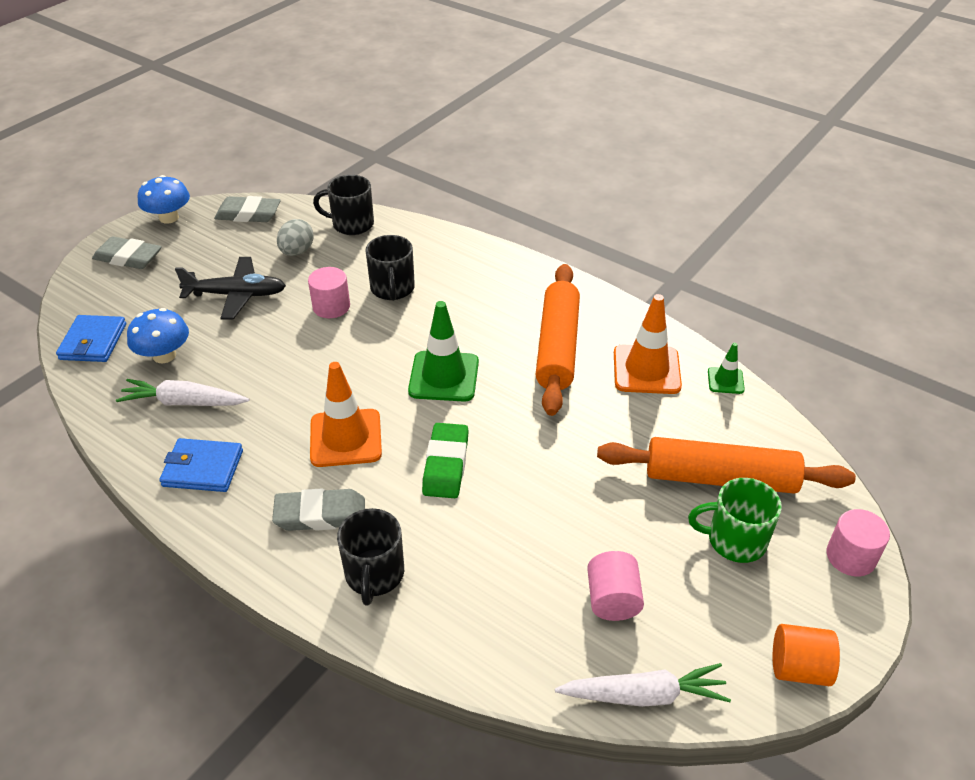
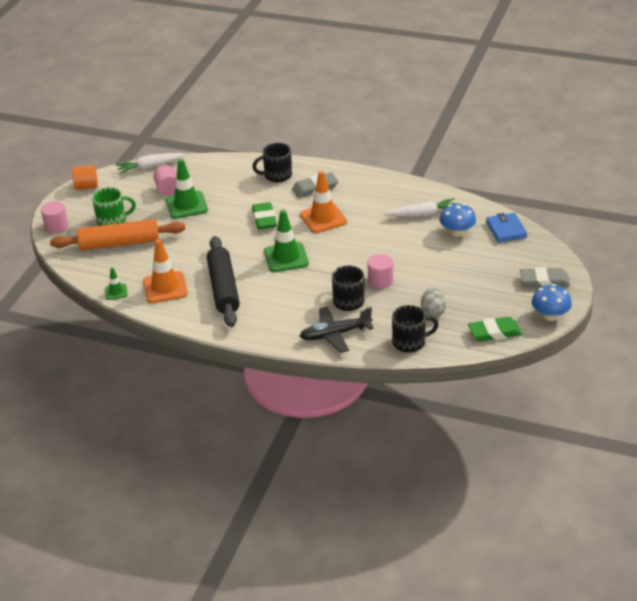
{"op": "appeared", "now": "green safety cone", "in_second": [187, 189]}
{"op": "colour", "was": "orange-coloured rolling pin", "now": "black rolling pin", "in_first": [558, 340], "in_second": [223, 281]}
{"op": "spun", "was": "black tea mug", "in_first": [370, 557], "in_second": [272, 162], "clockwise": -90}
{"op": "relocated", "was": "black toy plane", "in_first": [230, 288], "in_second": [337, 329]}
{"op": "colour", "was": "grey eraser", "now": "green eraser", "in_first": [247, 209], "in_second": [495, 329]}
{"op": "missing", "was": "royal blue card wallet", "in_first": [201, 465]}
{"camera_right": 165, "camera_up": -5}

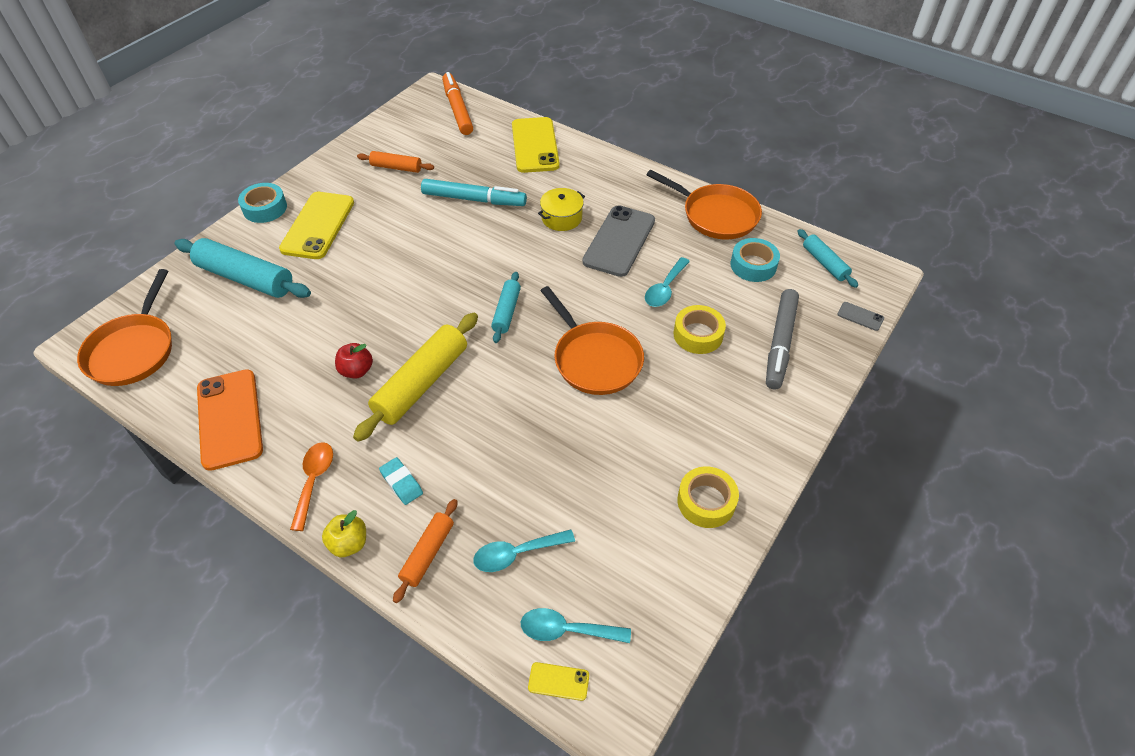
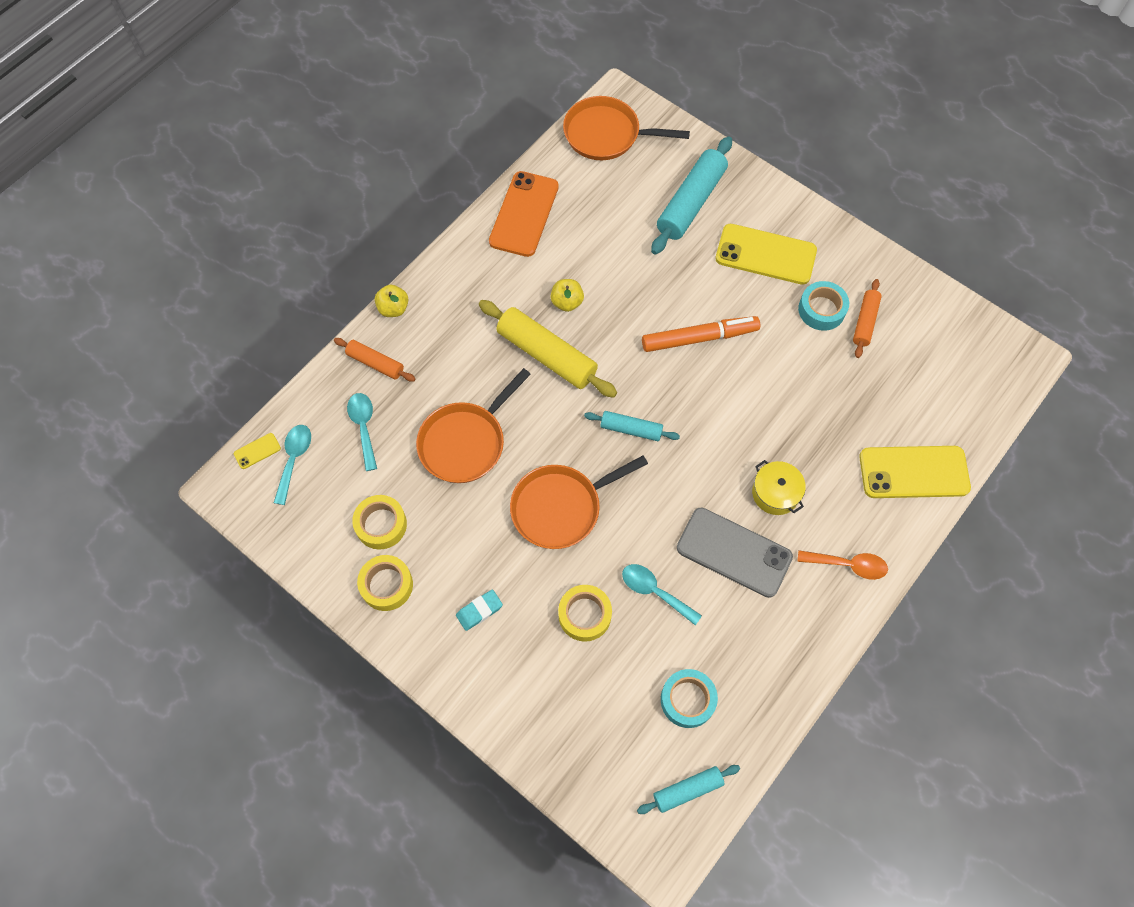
{"op": "spun", "was": "yellow mobile phone", "in_first": [558, 681], "in_second": [257, 451], "clockwise": 45}
{"op": "appeared", "now": "yellow roll of tape", "in_second": [379, 522]}
{"op": "relocated", "was": "orange-coloured pan", "in_first": [704, 204], "in_second": [473, 425]}
{"op": "relocated", "was": "teal eraser", "in_first": [401, 481], "in_second": [479, 610]}
{"op": "spun", "was": "orange-coloured mobile phone", "in_first": [230, 420], "in_second": [524, 214], "clockwise": -60}
{"op": "colour", "was": "crimson toy apple", "now": "yellow toy apple", "in_first": [354, 360], "in_second": [567, 295]}
{"op": "relocated", "was": "orange-coloured felt pen", "in_first": [457, 103], "in_second": [701, 334]}
{"op": "relocated", "was": "orange-coloured tablespoon", "in_first": [311, 486], "in_second": [842, 565]}
{"op": "relocated", "was": "teal roll of tape", "in_first": [262, 203], "in_second": [823, 306]}
{"op": "missing", "was": "teal felt pen", "in_first": [474, 192]}
{"op": "missing", "was": "grey felt pen", "in_first": [782, 339]}
{"op": "missing", "was": "grey mobile phone", "in_first": [860, 316]}
{"camera_right": 95, "camera_up": 15}

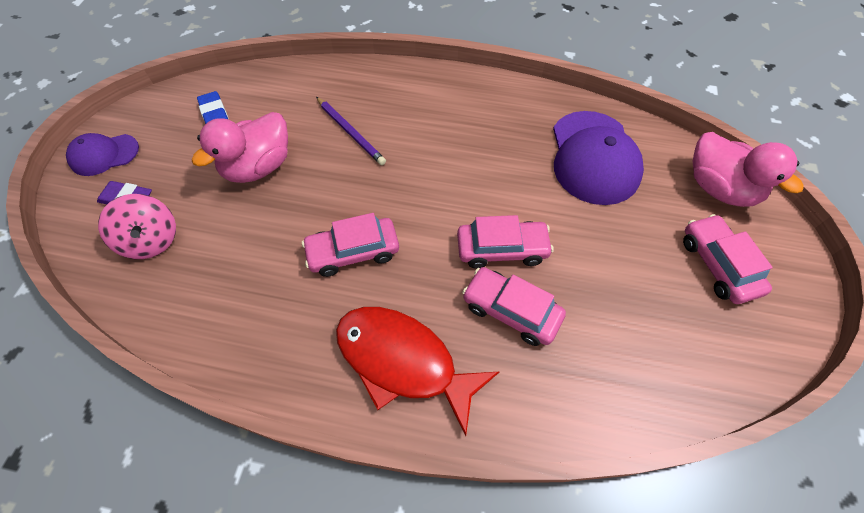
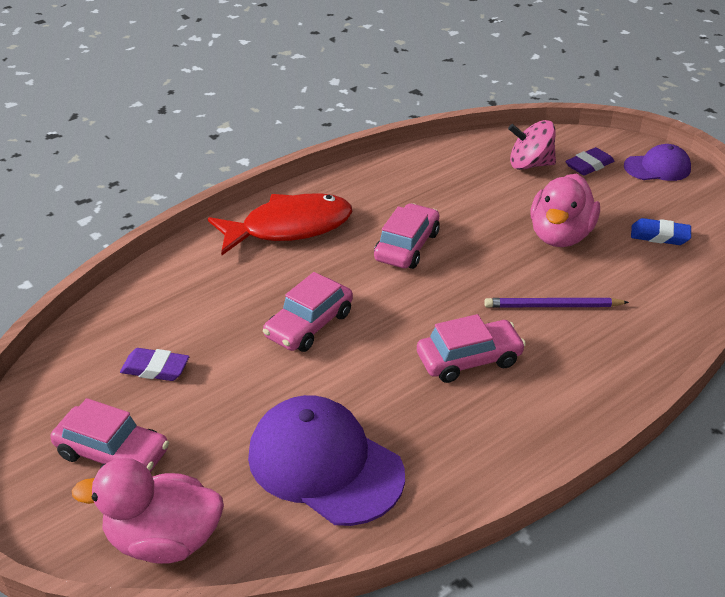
{"op": "appeared", "now": "royal purple eraser", "in_second": [154, 364]}
{"op": "relocated", "was": "pink toy car", "in_first": [514, 306], "in_second": [471, 348]}
{"op": "spun", "was": "pink rubber duck", "in_first": [240, 147], "in_second": [565, 210], "clockwise": -150}
{"op": "spun", "was": "royal purple peaked cap", "in_first": [102, 154], "in_second": [657, 162], "clockwise": 60}
{"camera_right": 130, "camera_up": -20}

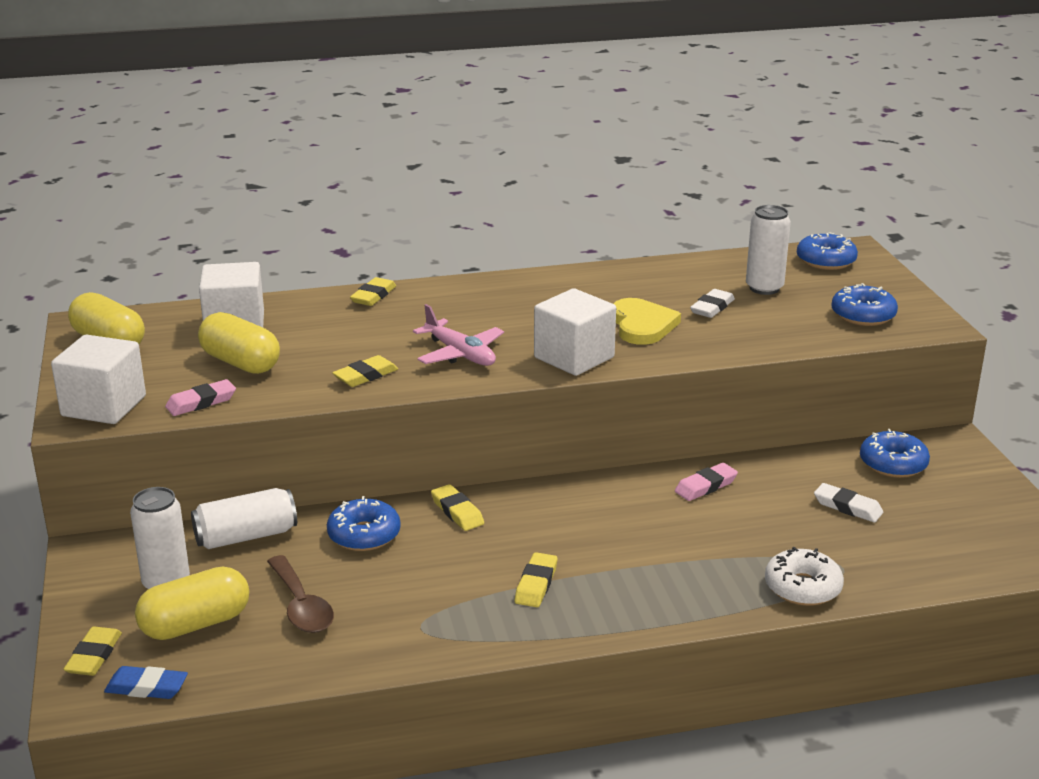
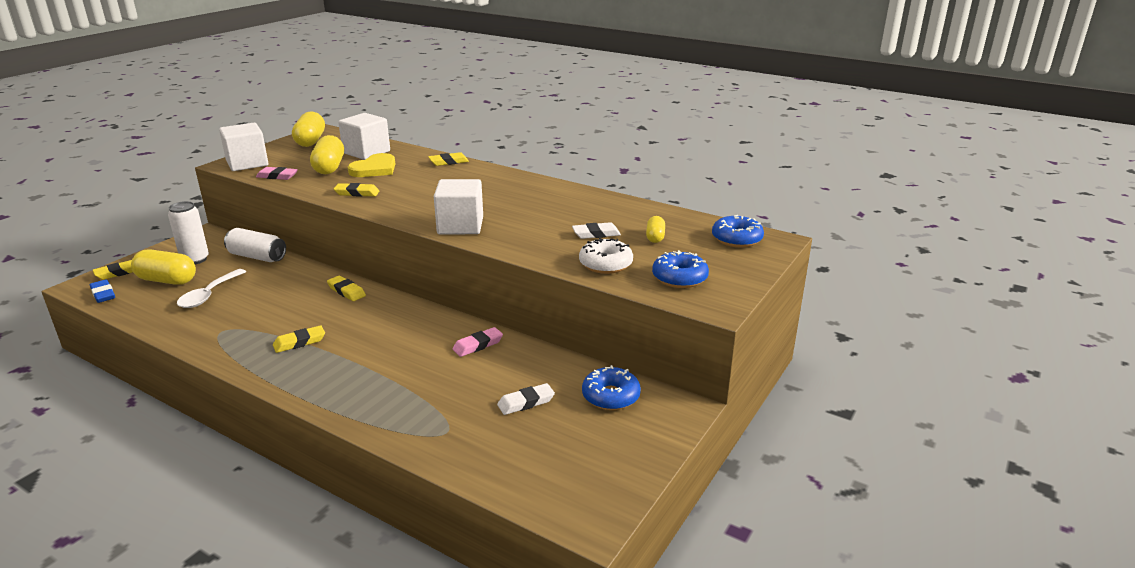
{"op": "colour", "was": "brown tablespoon", "now": "white tablespoon", "in_first": [300, 594], "in_second": [211, 288]}
{"op": "spun", "was": "yellow eraser", "in_first": [457, 507], "in_second": [346, 288], "clockwise": -60}
{"op": "relocated", "was": "yellow love heart", "in_first": [647, 321], "in_second": [371, 165]}
{"op": "spun", "was": "pink eraser", "in_first": [706, 482], "in_second": [477, 342], "clockwise": -45}
{"op": "spun", "was": "white eraser", "in_first": [848, 502], "in_second": [526, 399], "clockwise": 75}
{"op": "relocated", "was": "white glazed donut", "in_first": [804, 576], "in_second": [606, 256]}
{"op": "exchanged", "was": "white tin", "now": "yellow pill shape", "in_first": [768, 250], "in_second": [655, 229]}
{"op": "missing", "was": "royal blue glazed donut", "in_first": [364, 523]}
{"op": "missing", "was": "pink toy plane", "in_first": [458, 335]}
{"camera_right": 45, "camera_up": 0}

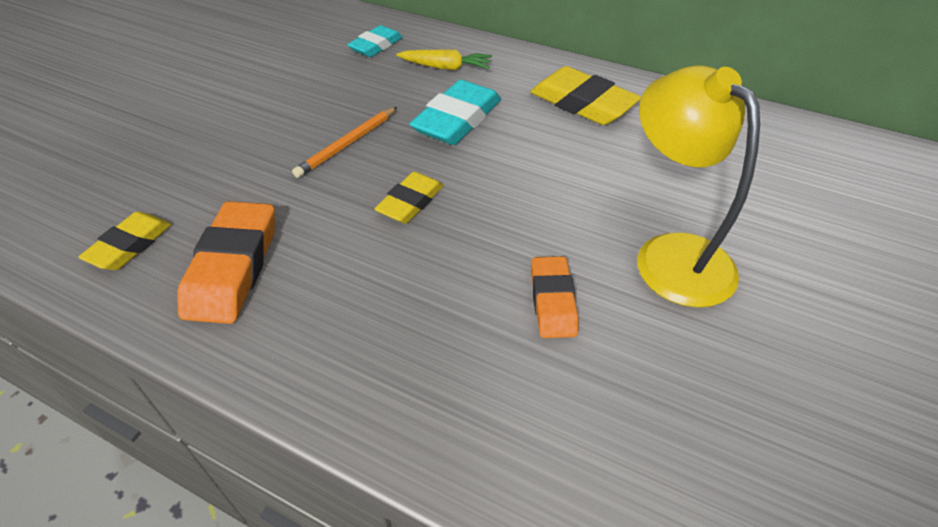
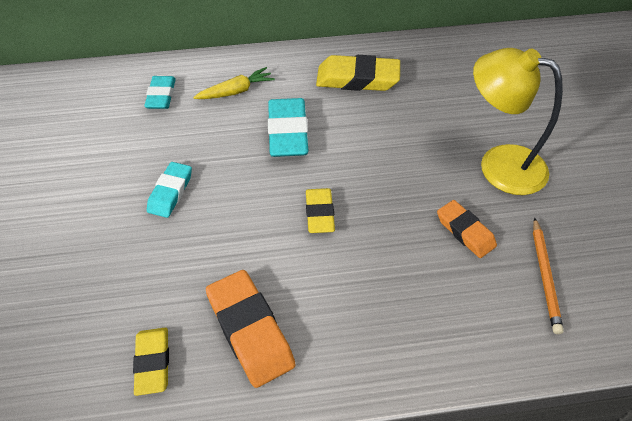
{"op": "appeared", "now": "teal eraser", "in_second": [169, 190]}
{"op": "relocated", "was": "orange-coloured pencil", "in_first": [344, 142], "in_second": [548, 275]}
{"camera_right": -35, "camera_up": 5}

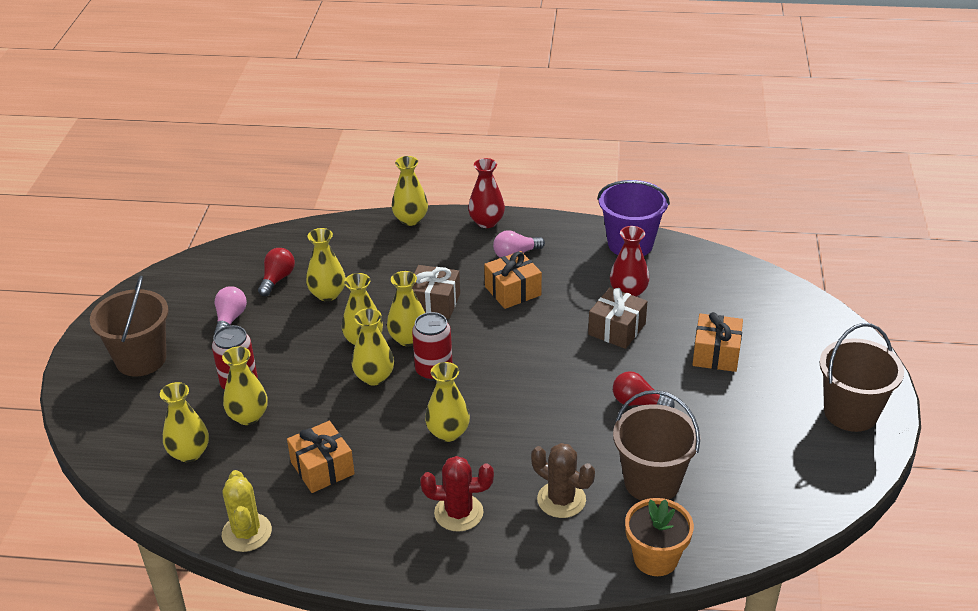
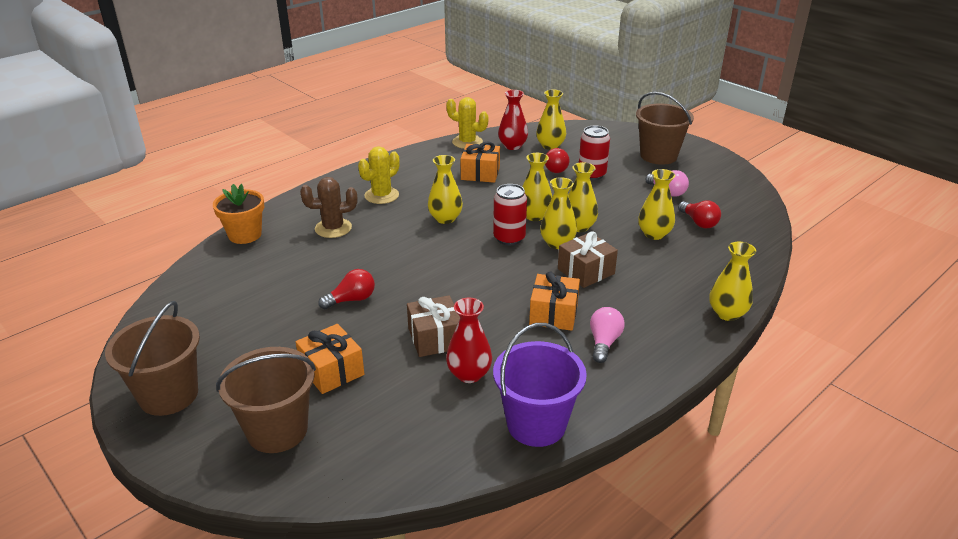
{"op": "relocated", "was": "brown bucket", "in_first": [657, 445], "in_second": [266, 400]}
{"op": "colour", "was": "crimson prickly plant", "now": "yellow prickly plant", "in_first": [457, 494], "in_second": [379, 175]}
{"op": "relocated", "was": "crimson flower vase", "in_first": [486, 193], "in_second": [513, 120]}
{"op": "exchanged", "was": "yellow flower vase", "now": "crimson lightbulb", "in_first": [244, 385], "in_second": [557, 160]}
{"camera_right": 130, "camera_up": -5}

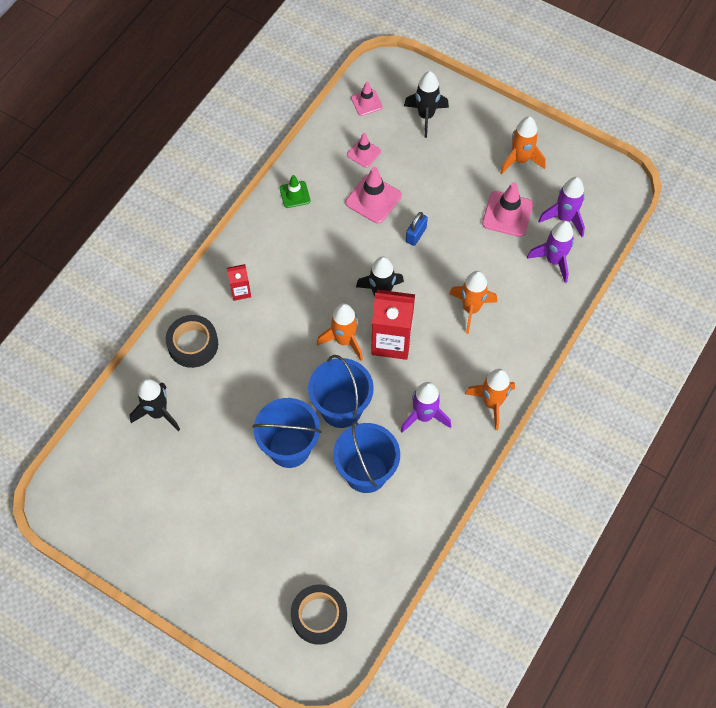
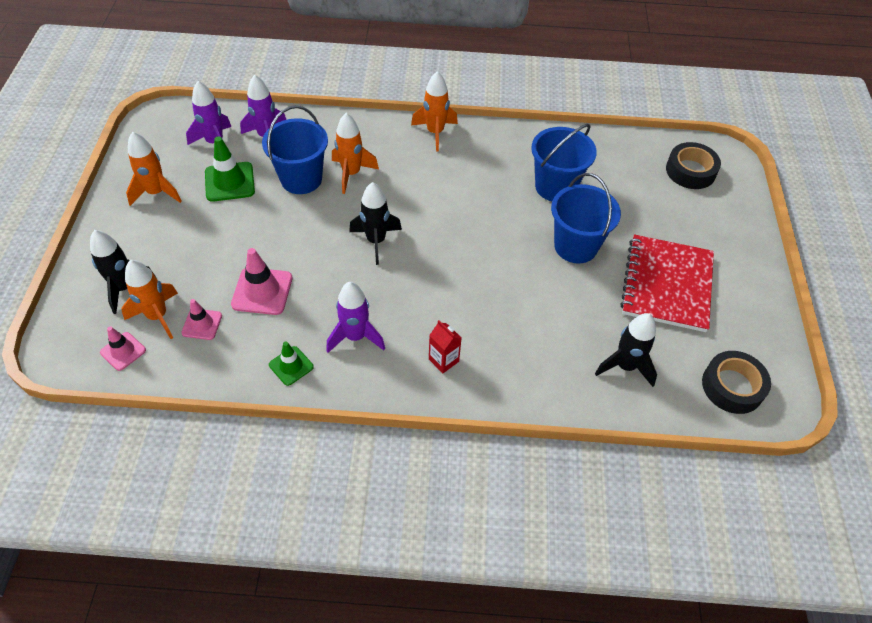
{"op": "relocated", "was": "orange-coloured rocket", "in_first": [340, 332], "in_second": [149, 299]}
{"op": "colour", "was": "pink safety cone", "now": "green safety cone", "in_first": [507, 209], "in_second": [230, 169]}
{"op": "relocated", "was": "royal blue bucket", "in_first": [341, 391], "in_second": [295, 149]}
{"op": "relocated", "was": "royal purple rocket", "in_first": [426, 407], "in_second": [355, 317]}
{"op": "appeared", "now": "crimson exercise book", "in_second": [667, 283]}
{"op": "relocated", "was": "black roll of tape", "in_first": [192, 341], "in_second": [736, 382]}
{"op": "missing", "was": "crimson carton", "in_first": [393, 325]}
{"op": "missing", "was": "royal blue small lock", "in_first": [417, 229]}
{"camera_right": -120, "camera_up": -10}

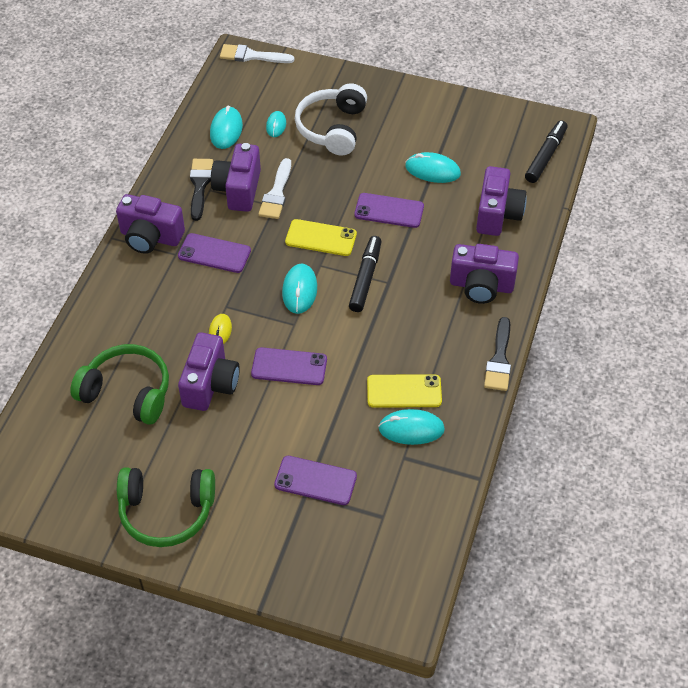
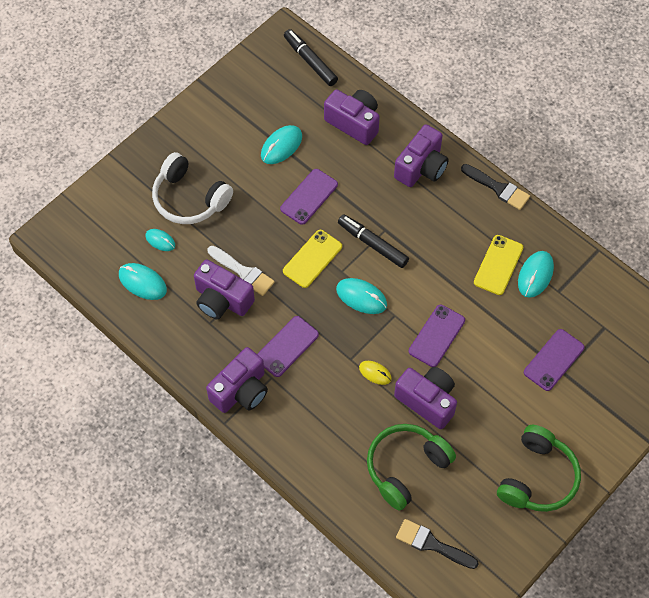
{"op": "relocated", "was": "black paint brush", "in_first": [201, 190], "in_second": [437, 544]}
{"op": "missing", "was": "white paint brush", "in_first": [257, 53]}
{"camera_right": -65, "camera_up": 10}

